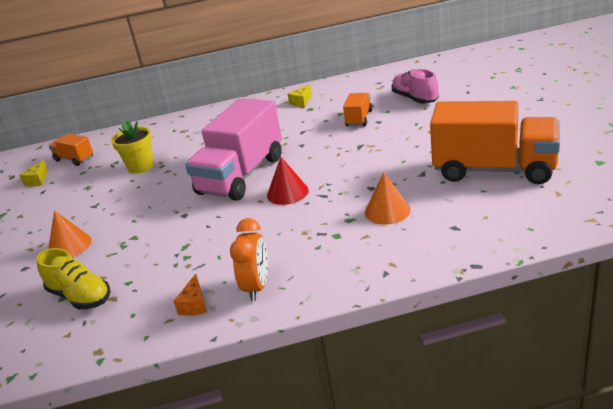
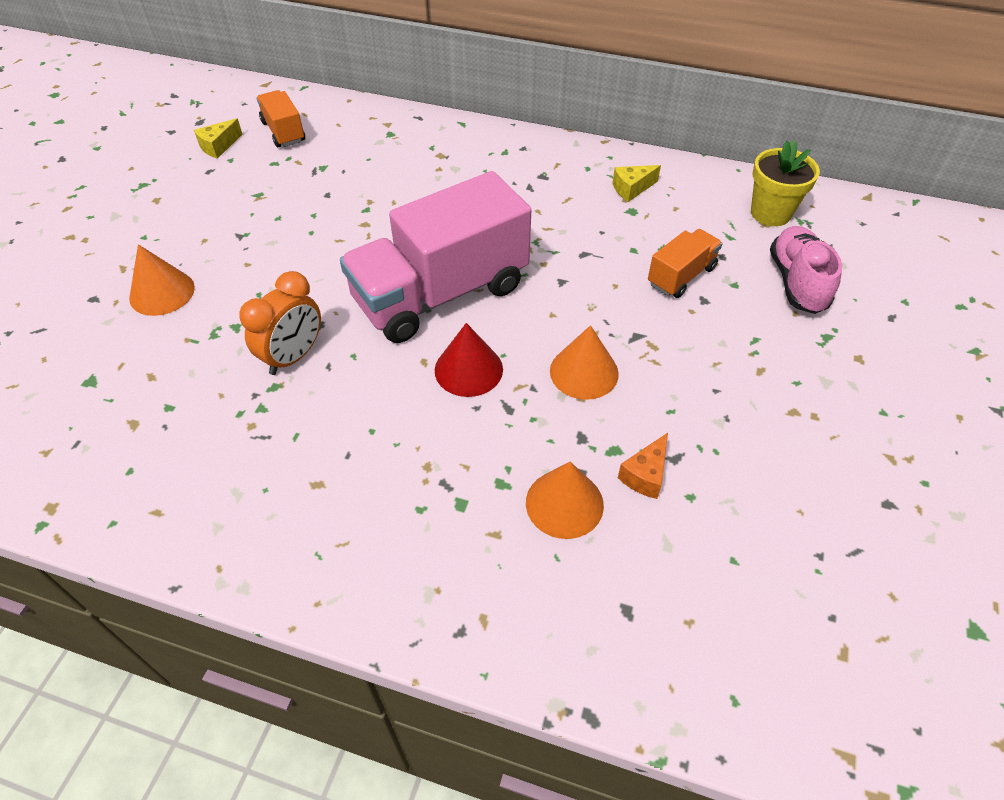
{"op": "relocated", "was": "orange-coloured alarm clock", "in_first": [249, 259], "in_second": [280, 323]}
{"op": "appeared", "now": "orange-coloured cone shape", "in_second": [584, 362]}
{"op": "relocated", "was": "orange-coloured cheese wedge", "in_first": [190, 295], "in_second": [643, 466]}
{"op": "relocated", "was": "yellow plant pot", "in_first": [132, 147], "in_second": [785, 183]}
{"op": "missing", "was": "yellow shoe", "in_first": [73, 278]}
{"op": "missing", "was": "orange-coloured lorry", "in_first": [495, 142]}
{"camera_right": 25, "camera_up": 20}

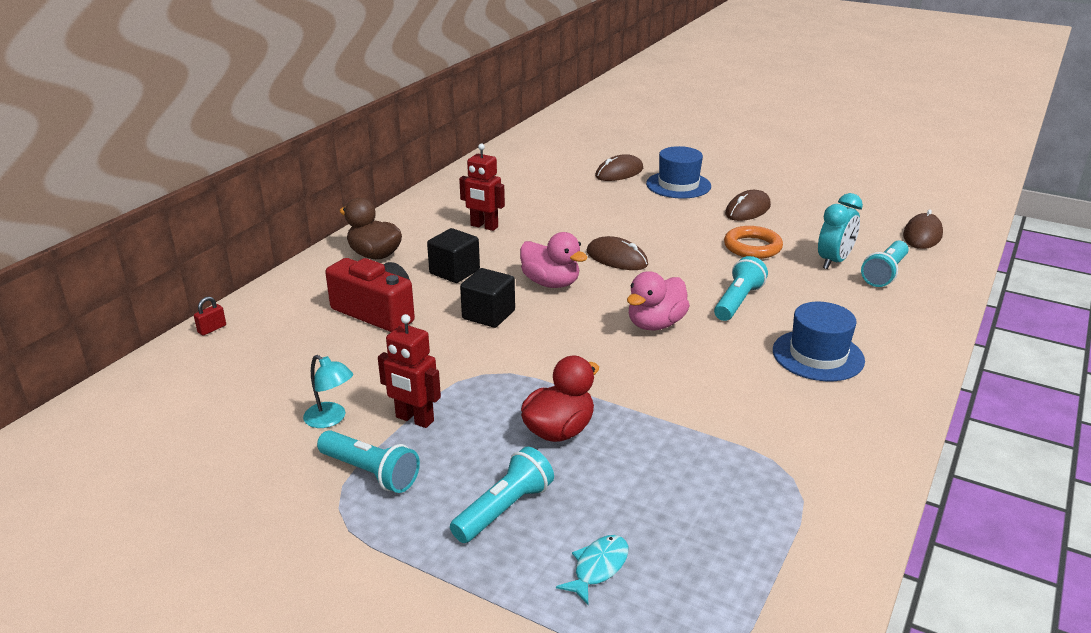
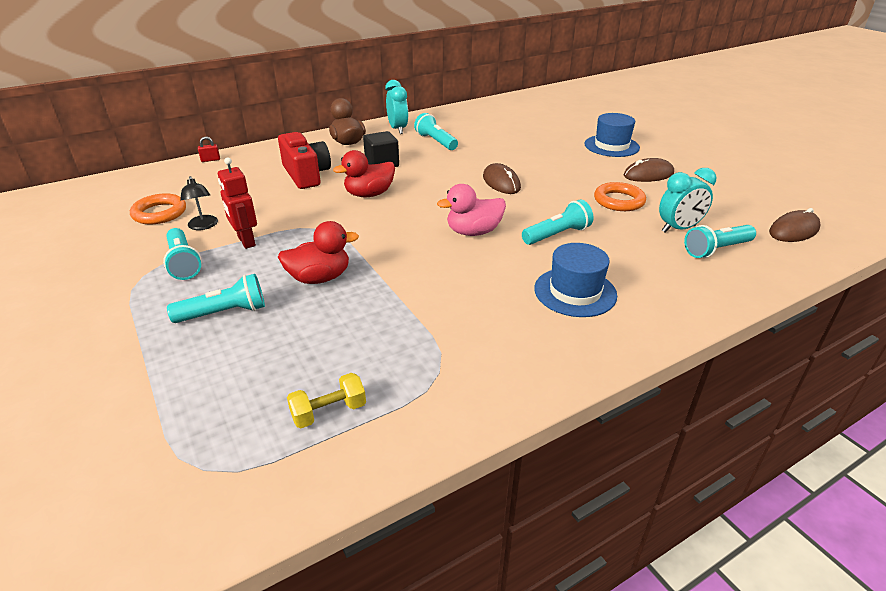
{"op": "appeared", "now": "orange-coloured ring", "in_second": [158, 209]}
{"op": "colour", "was": "teal reading lamp", "now": "black reading lamp", "in_first": [328, 391], "in_second": [199, 203]}
{"op": "appeared", "now": "yellow dumbbell", "in_second": [326, 400]}
{"op": "exchanged", "was": "black solid cube", "now": "crimson rubber duck", "in_first": [487, 298], "in_second": [364, 173]}
{"op": "appeared", "now": "teal alarm clock", "in_second": [397, 107]}
{"op": "exchanged", "was": "crimson robot", "now": "teal pocket torch", "in_first": [482, 187], "in_second": [436, 131]}
{"op": "missing", "was": "pink rubber duck", "in_first": [554, 260]}
{"op": "missing", "was": "teal fish", "in_first": [592, 570]}
{"op": "missing", "was": "brown mouse", "in_first": [619, 167]}
{"camera_right": 30, "camera_up": 5}

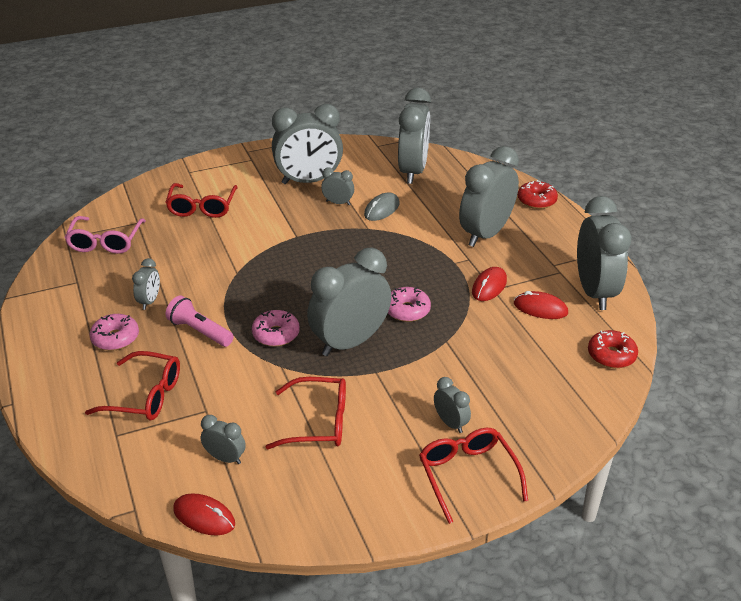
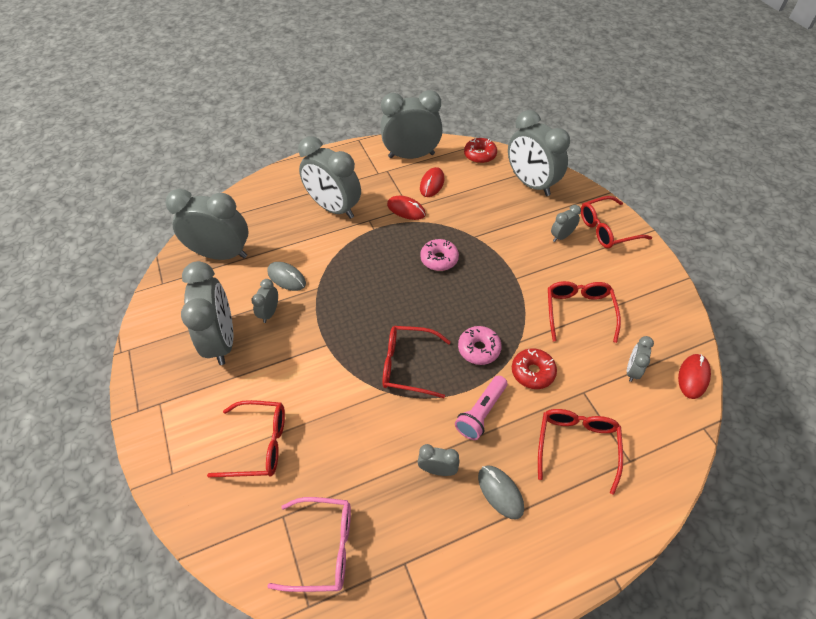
{"op": "appeared", "now": "crimson glasses", "in_second": [416, 362]}
{"op": "exchanged", "was": "pink glazed donut", "now": "grey mouse", "in_first": [114, 332], "in_second": [501, 493]}
{"op": "relocated", "was": "grey alarm clock", "in_first": [349, 302], "in_second": [539, 153]}
{"op": "relocated", "was": "crimson glazed donut", "in_first": [538, 194], "in_second": [534, 368]}
{"camera_right": -90, "camera_up": 15}

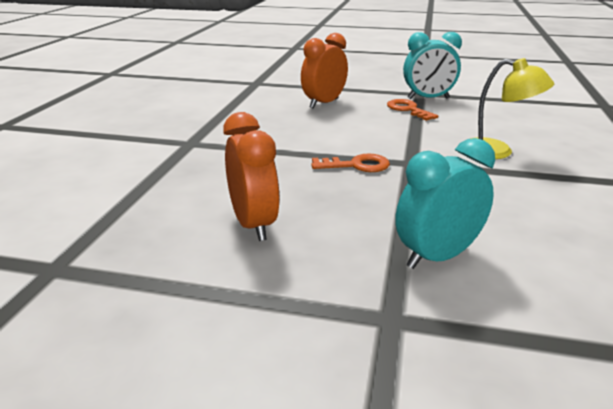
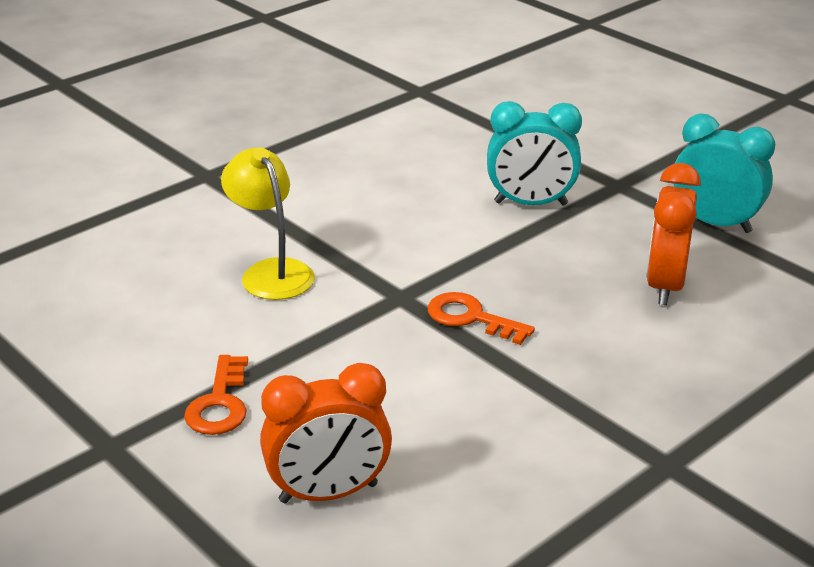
{"op": "relocated", "was": "teal alarm clock", "in_first": [432, 65], "in_second": [724, 173]}
{"camera_right": -145, "camera_up": 5}

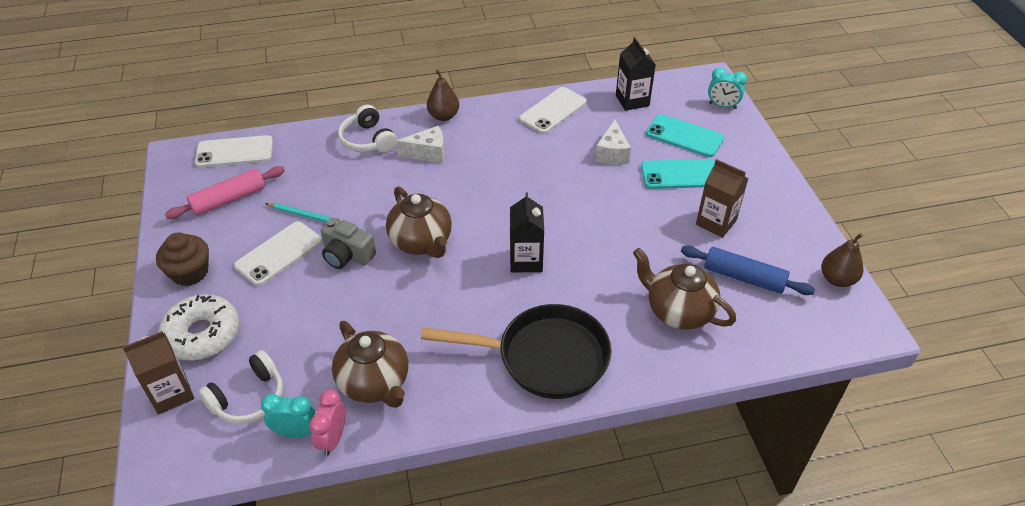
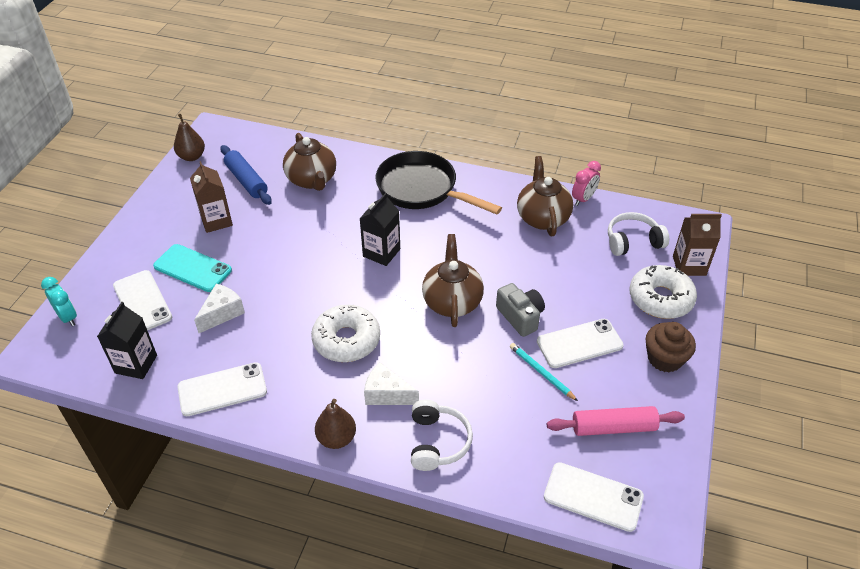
{"op": "colour", "was": "teal mobile phone", "now": "white mobile phone", "in_first": [685, 135], "in_second": [142, 300]}
{"op": "appeared", "now": "white glazed donut", "in_second": [345, 333]}
{"op": "missing", "was": "teal alarm clock", "in_first": [288, 416]}
{"camera_right": -150, "camera_up": 0}

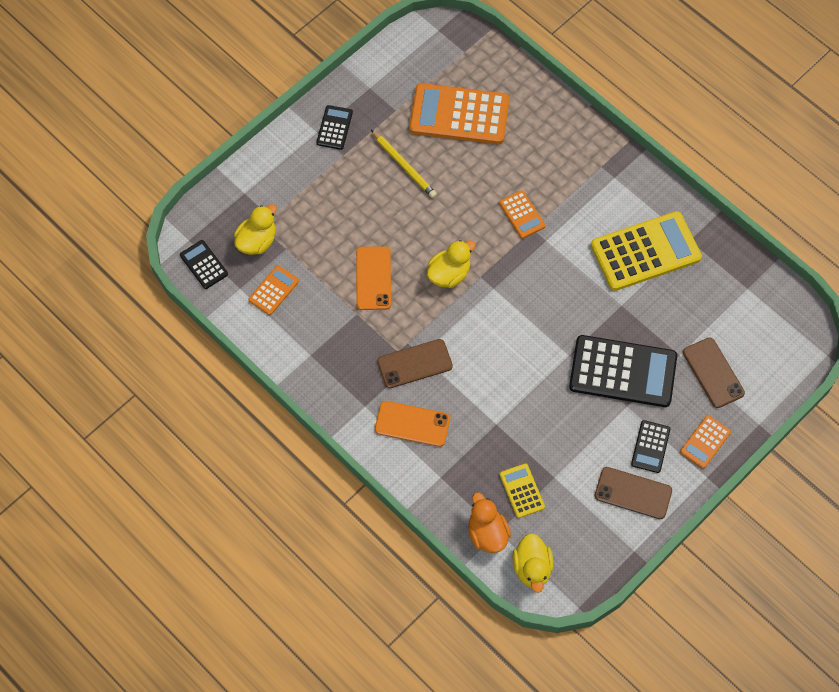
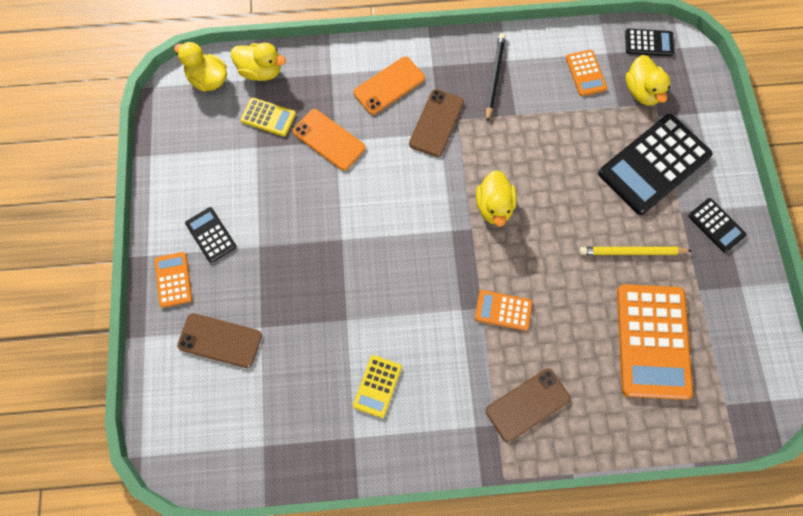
{"op": "colour", "was": "orange-coloured rubber duck", "now": "yellow rubber duck", "in_first": [489, 523], "in_second": [258, 62]}
{"op": "relocated", "was": "orange-coloured mobile phone", "in_first": [373, 278], "in_second": [329, 140]}
{"op": "size", "was": "yellow pocket calculator", "in_first": [646, 251], "in_second": [377, 386], "ratio": 0.49}
{"op": "appeared", "now": "black pencil", "in_second": [496, 77]}
{"op": "relocated", "was": "brown mobile phone", "in_first": [633, 493], "in_second": [528, 405]}
{"op": "relocated", "was": "black pocket calculator", "in_first": [623, 371], "in_second": [655, 164]}
{"op": "spun", "was": "orange-coloured pocket calculator", "in_first": [459, 113], "in_second": [655, 342], "clockwise": 135}
{"camera_right": 130, "camera_up": 5}

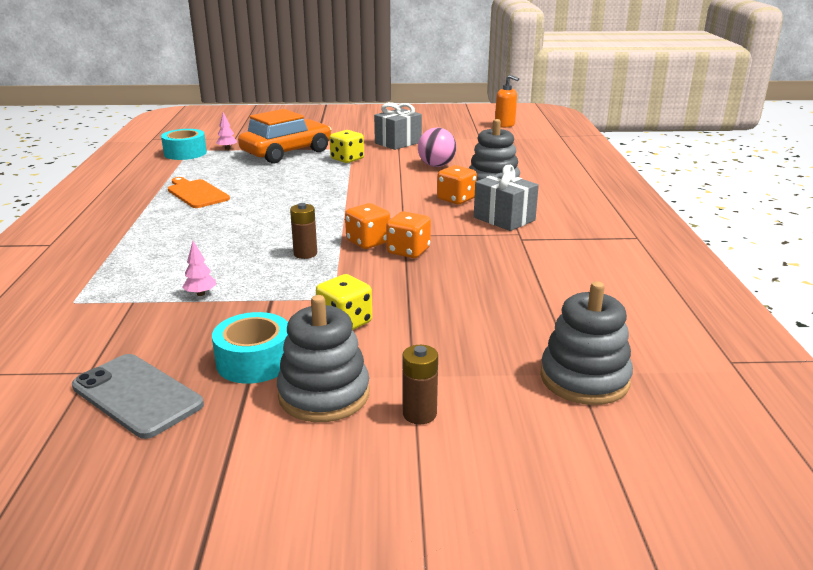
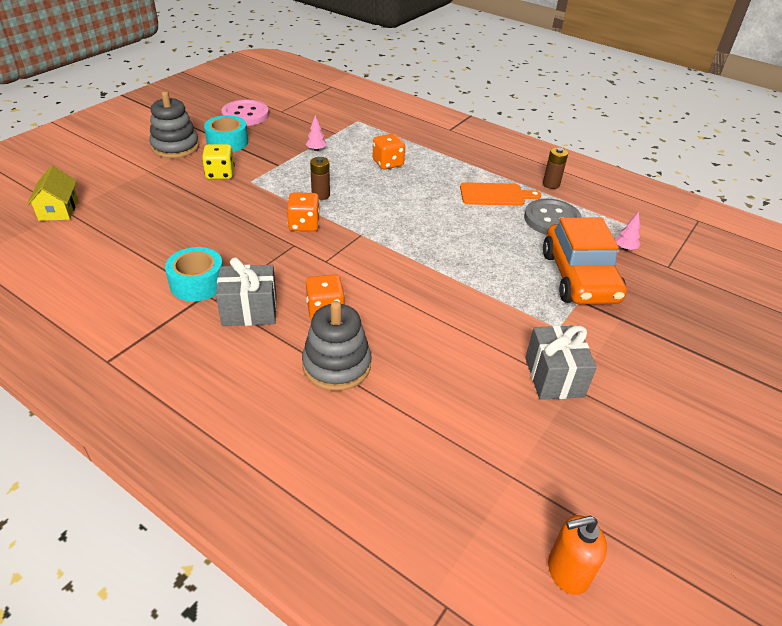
{"op": "exchanged", "was": "grey stacking rings", "now": "yellow house", "in_first": [586, 343], "in_second": [52, 193]}
{"op": "relocated", "was": "teal roll of tape", "in_first": [184, 144], "in_second": [194, 274]}
{"op": "exchanged", "was": "grey mobile phone", "now": "pink button", "in_first": [138, 396], "in_second": [245, 113]}
{"op": "relocated", "was": "orange-coloured game die", "in_first": [408, 234], "in_second": [389, 151]}
{"op": "appeared", "now": "grey button", "in_second": [553, 217]}
{"op": "relocated", "was": "brown power cell", "in_first": [420, 384], "in_second": [555, 168]}
{"op": "missing", "was": "yellow game die", "in_first": [347, 146]}
{"op": "missing", "was": "pink sphere", "in_first": [437, 147]}
{"camera_right": 125, "camera_up": 15}

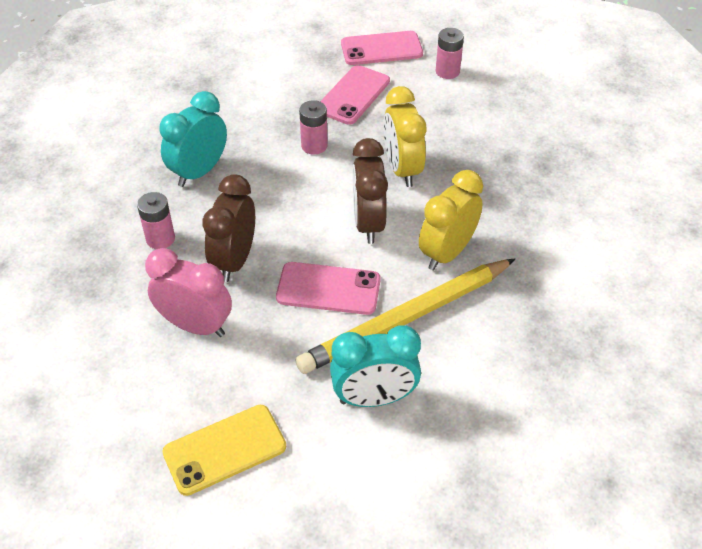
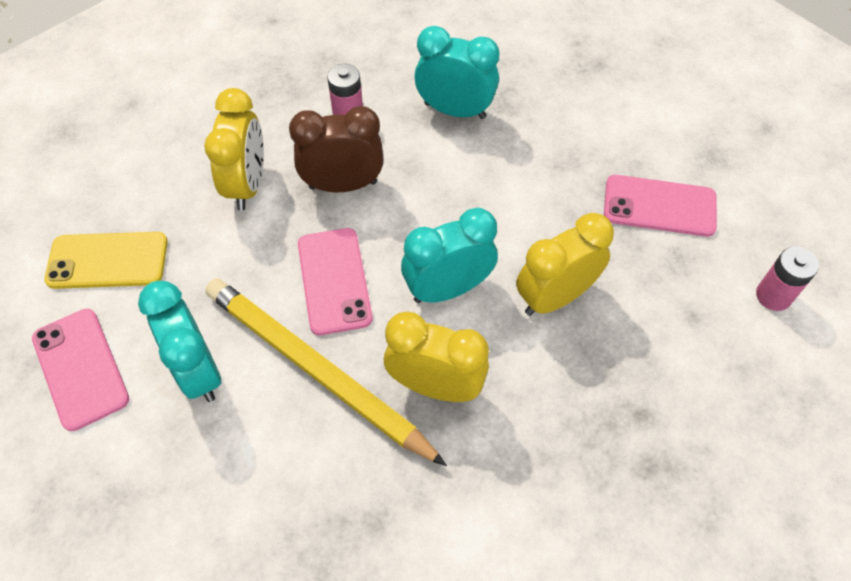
{"op": "relocated", "was": "pink mobile phone", "in_first": [382, 48], "in_second": [80, 370]}
{"op": "spun", "was": "yellow mobile phone", "in_first": [224, 450], "in_second": [106, 260], "clockwise": -45}
{"op": "colour", "was": "pink alarm clock", "now": "yellow alarm clock", "in_first": [188, 292], "in_second": [234, 149]}
{"op": "colour", "was": "brown alarm clock", "now": "teal alarm clock", "in_first": [370, 191], "in_second": [449, 255]}
{"op": "missing", "was": "pink power cell", "in_first": [313, 127]}
{"camera_right": 70, "camera_up": 10}

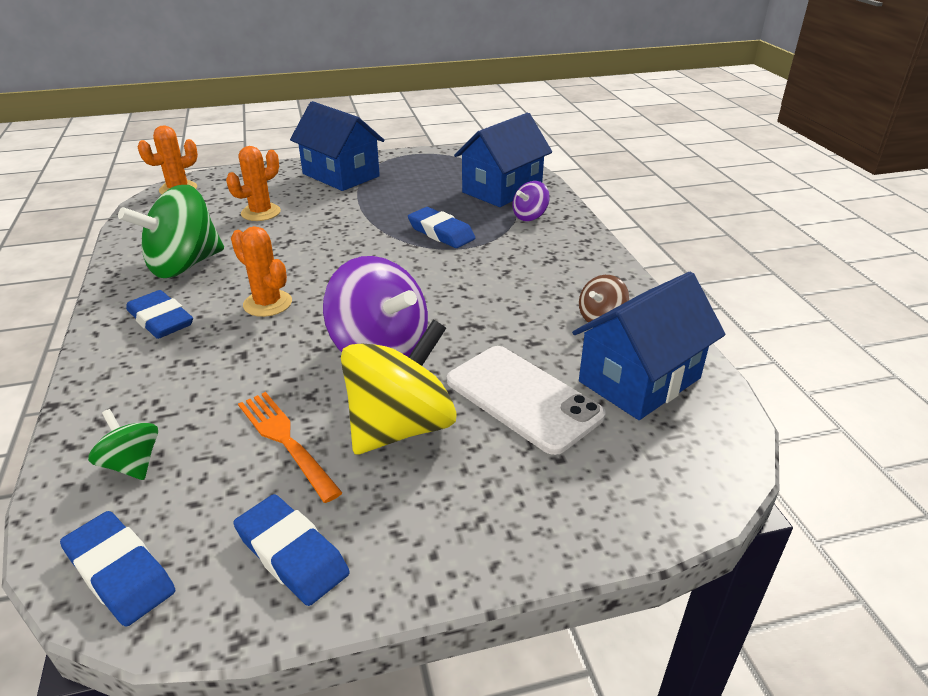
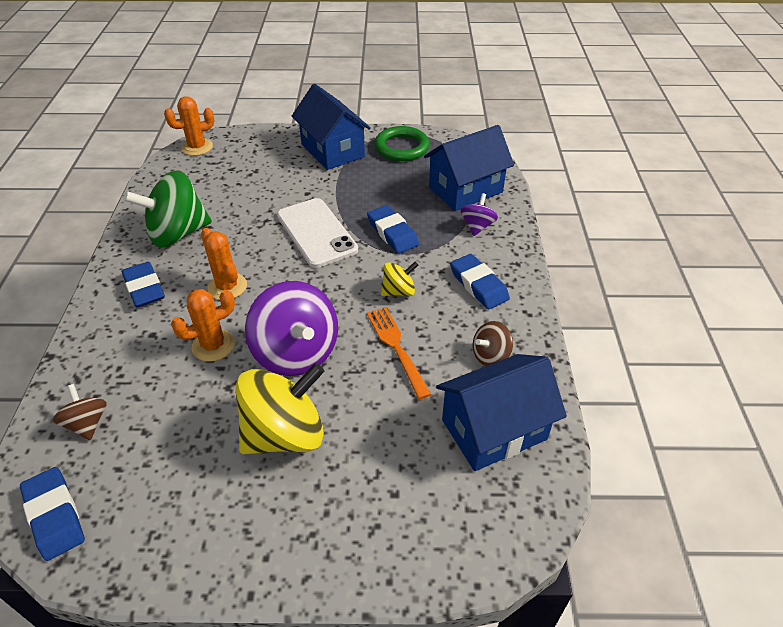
{"op": "colour", "was": "green spinning top", "now": "brown spinning top", "in_first": [123, 444], "in_second": [80, 412]}
{"op": "relocated", "was": "orange-coloured prickly plant", "in_first": [253, 183], "in_second": [203, 325]}
{"op": "relocated", "was": "white mobile phone", "in_first": [526, 400], "in_second": [317, 233]}
{"op": "relocated", "was": "orange-coloured table fork", "in_first": [290, 447], "in_second": [399, 353]}
{"op": "appeared", "now": "green ring", "in_second": [402, 143]}
{"op": "appeared", "now": "yellow spinning top", "in_second": [399, 279]}
{"op": "relocated", "was": "royal blue eraser", "in_first": [291, 550], "in_second": [480, 281]}
{"op": "spun", "was": "royal purple spinning top", "in_first": [531, 201], "in_second": [479, 214], "clockwise": 135}
{"camera_right": 15, "camera_up": 10}

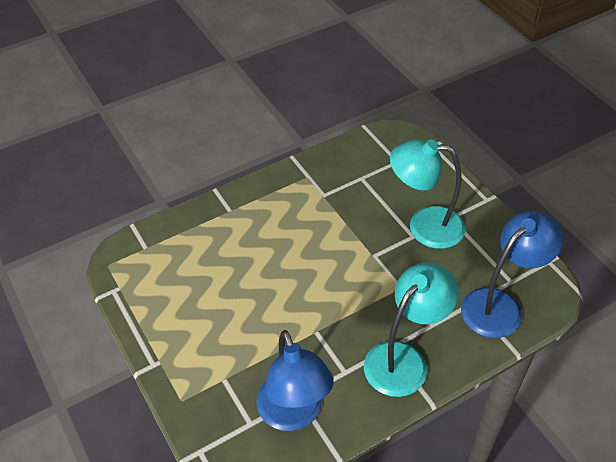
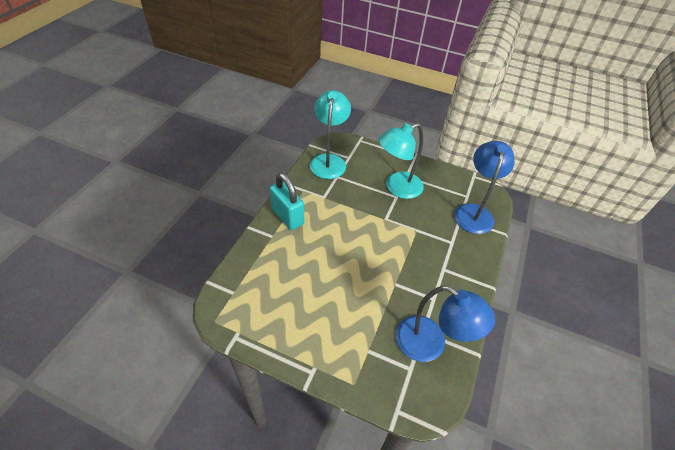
{"op": "appeared", "now": "teal small lock", "in_second": [287, 201]}
{"op": "relocated", "was": "teal reading lamp", "in_first": [411, 329], "in_second": [330, 134]}
{"camera_right": -40, "camera_up": 0}

